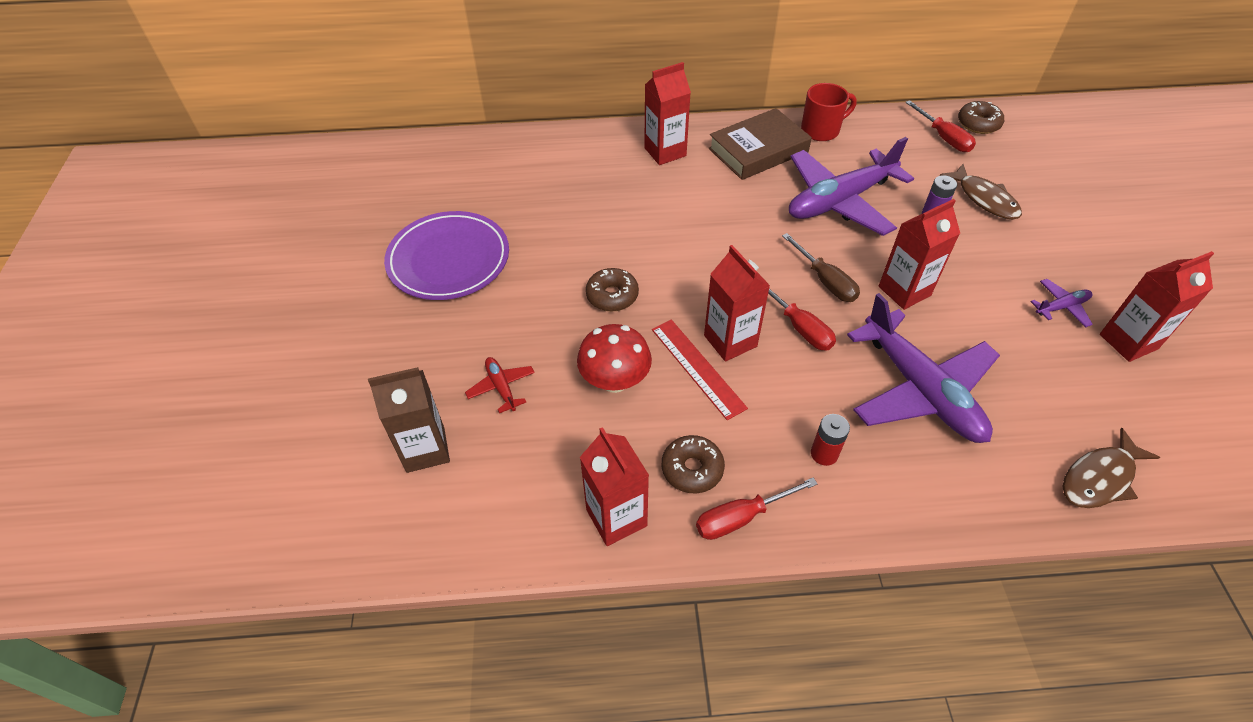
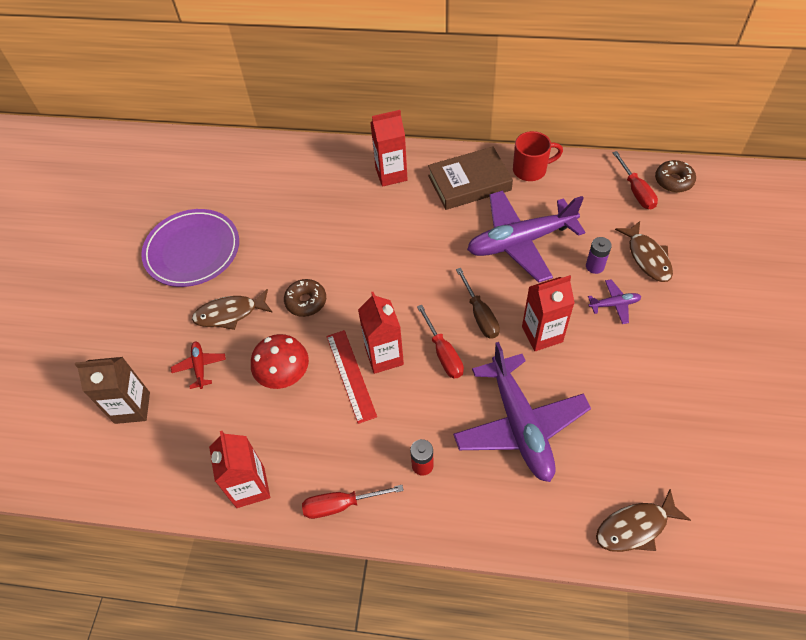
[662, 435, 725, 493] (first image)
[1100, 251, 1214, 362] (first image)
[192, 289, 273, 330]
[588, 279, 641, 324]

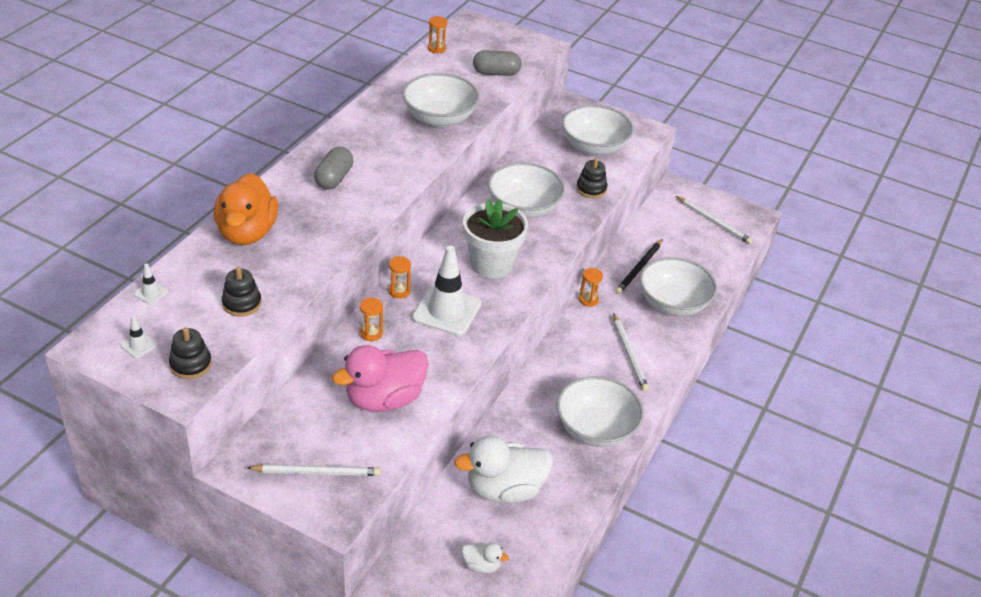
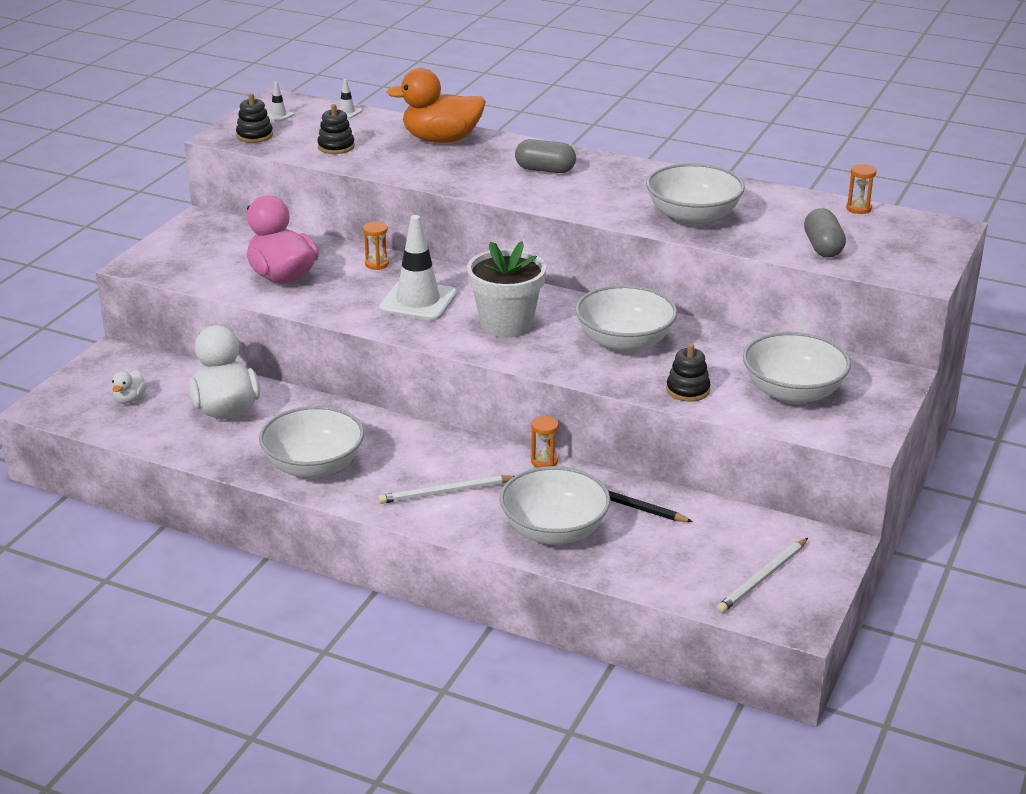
[247, 464, 381, 476] (first image)
[389, 256, 411, 299] (first image)

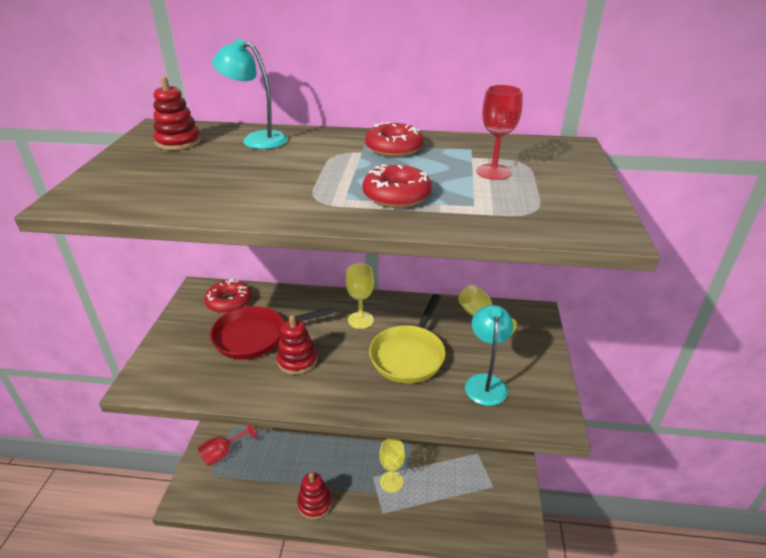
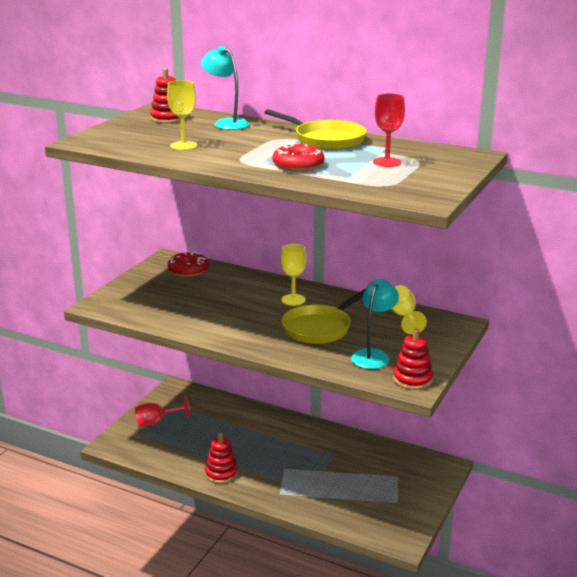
[210, 306, 333, 359] (first image)
[393, 328, 433, 390]
[167, 80, 197, 150]
[264, 109, 367, 150]

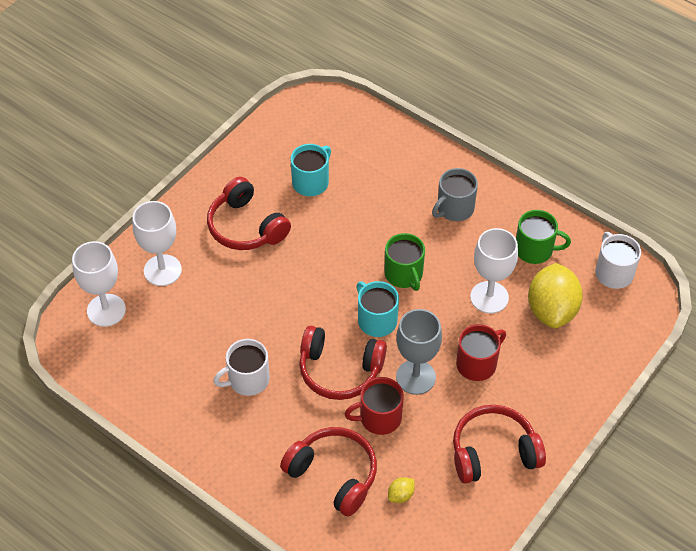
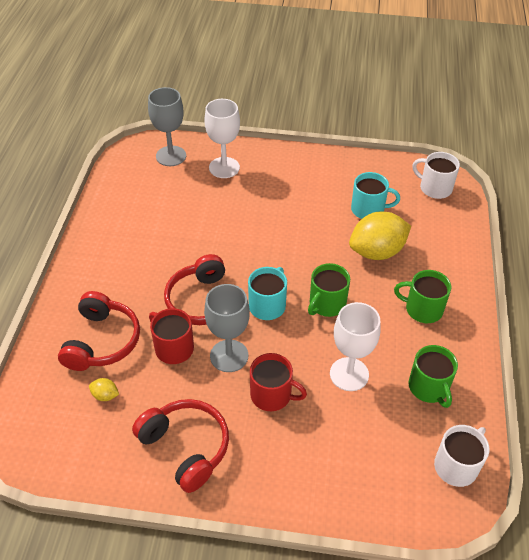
[207, 177, 291, 250] (first image)
[412, 152, 460, 199]
[349, 212, 411, 260]
[148, 87, 186, 166]
[394, 270, 451, 323]

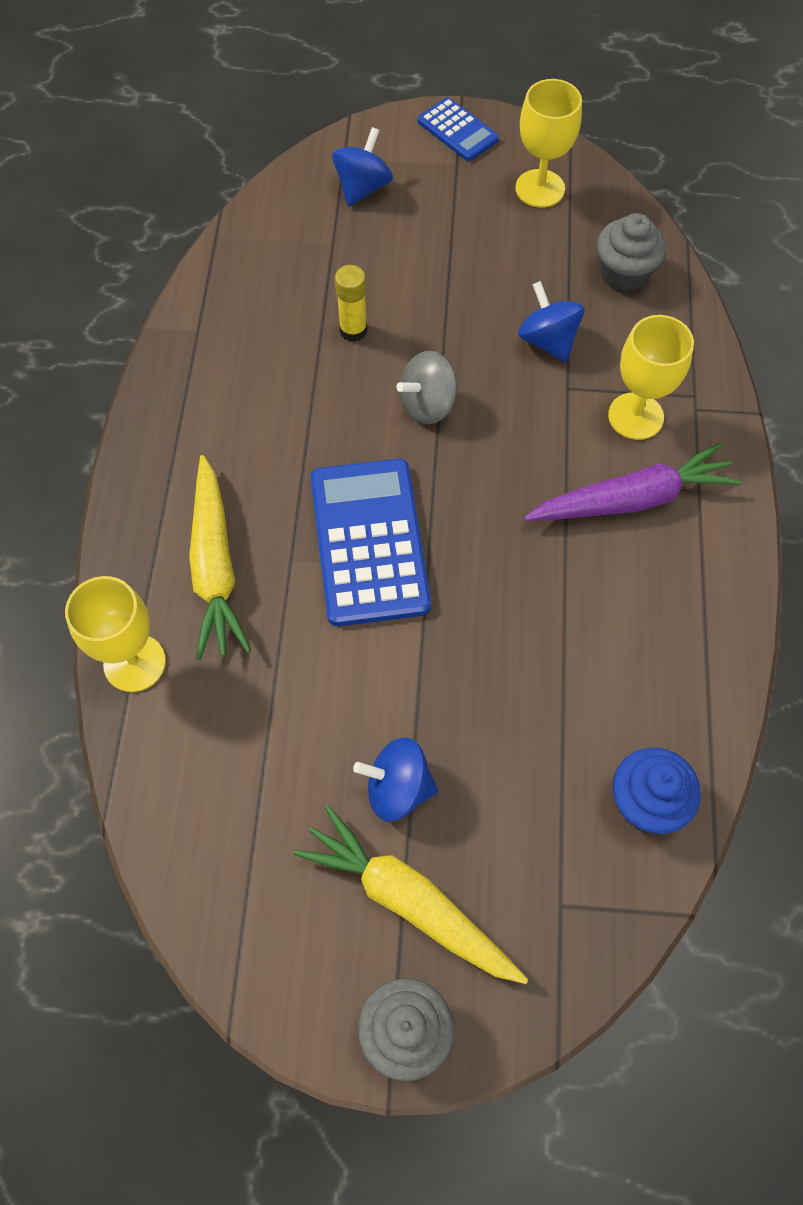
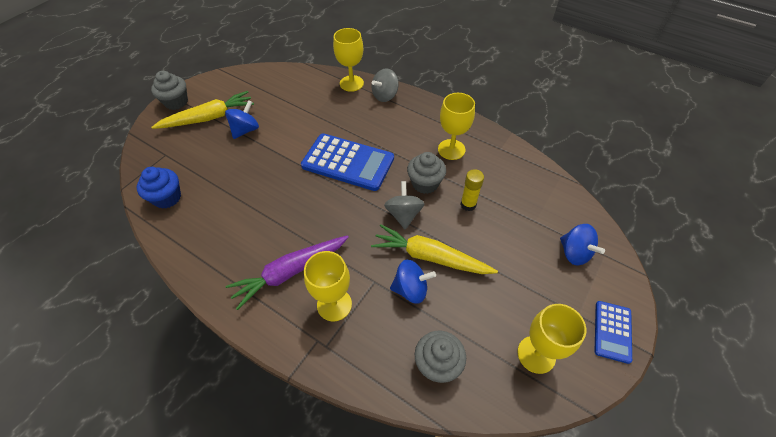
[372, 68, 399, 102]
[407, 152, 446, 194]
[438, 93, 475, 160]
[371, 224, 498, 274]
[594, 301, 632, 364]
[225, 235, 349, 310]

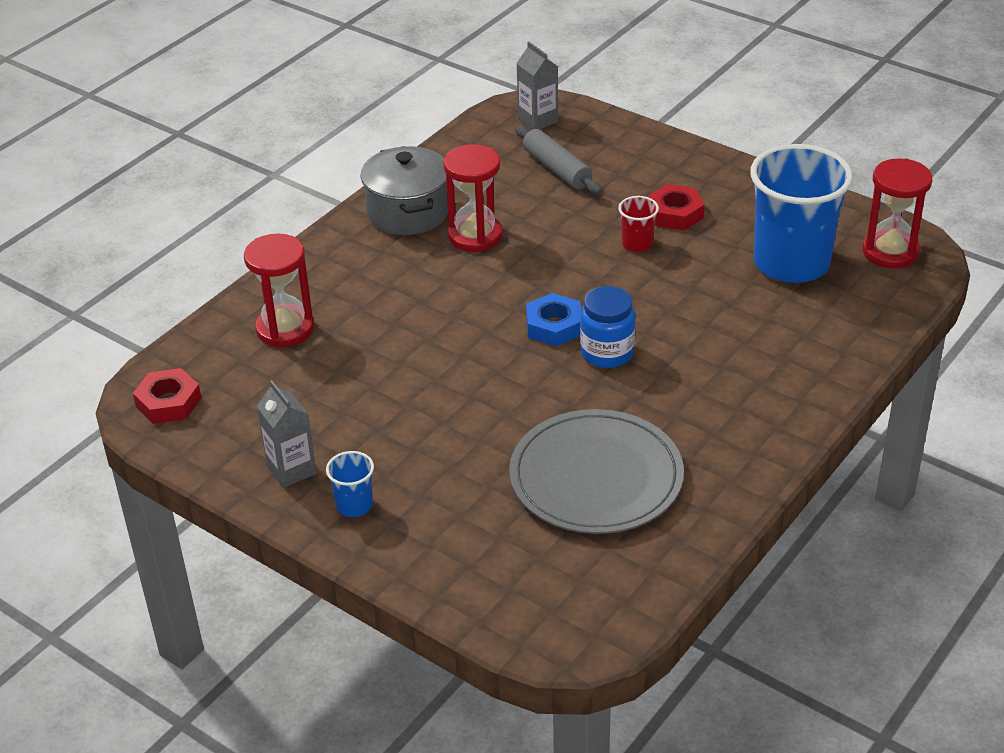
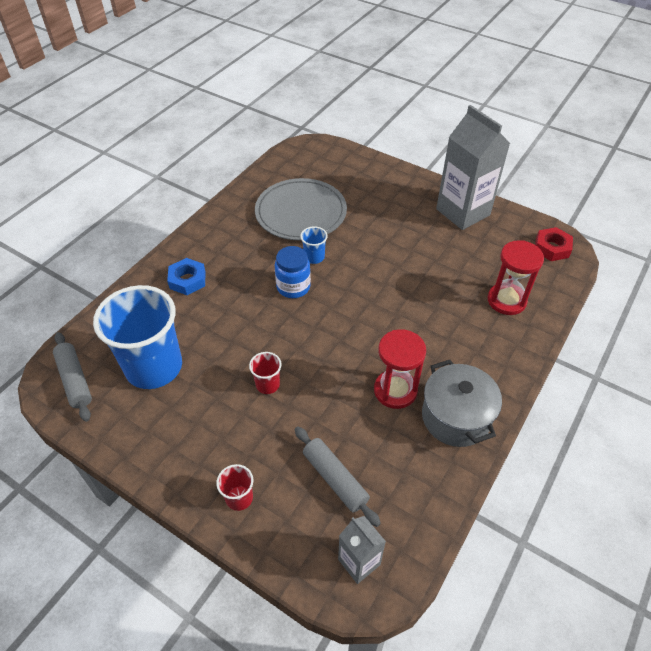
[648, 184, 705, 230] (first image)
[216, 464, 253, 511]
[300, 226, 328, 264]
[167, 258, 206, 295]
[53, 332, 92, 422]
[436, 105, 510, 230]

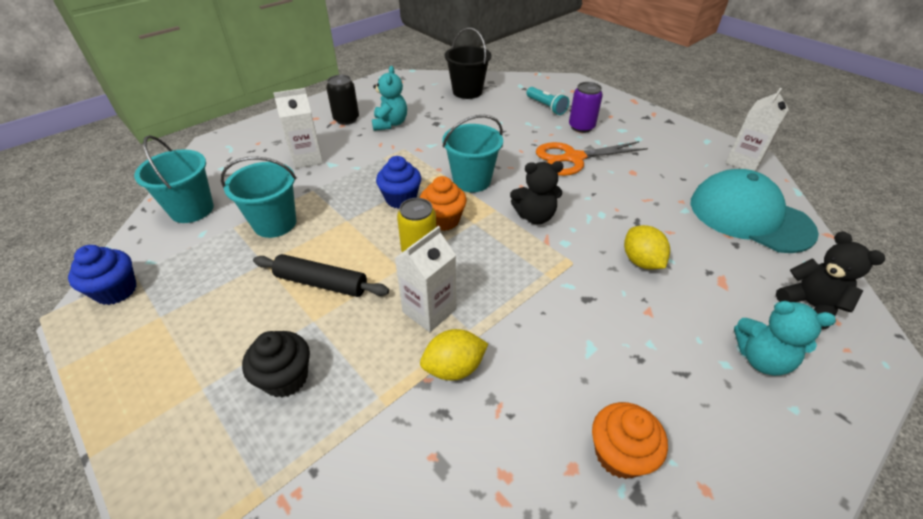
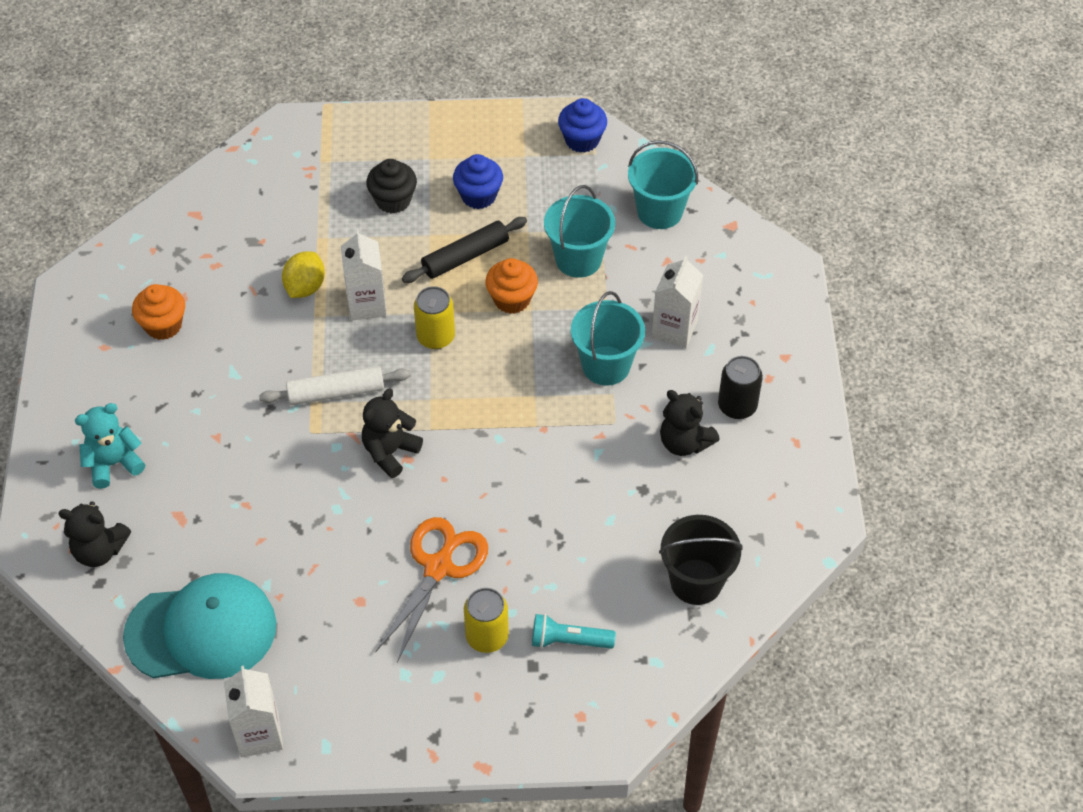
[624, 225, 670, 269] (first image)
[259, 366, 411, 405]
[453, 154, 503, 209]
[485, 258, 538, 314]
[571, 291, 645, 386]
[660, 390, 720, 456]
[464, 588, 509, 653]

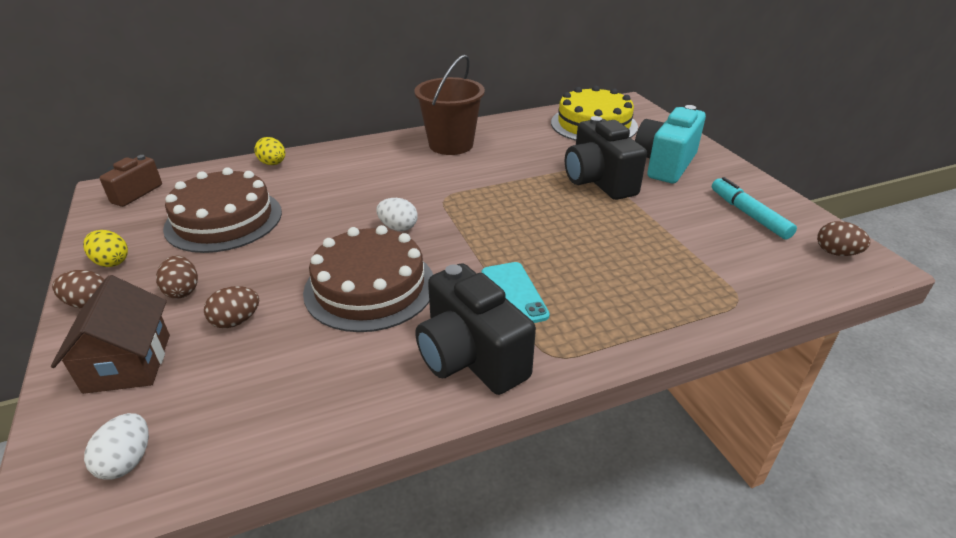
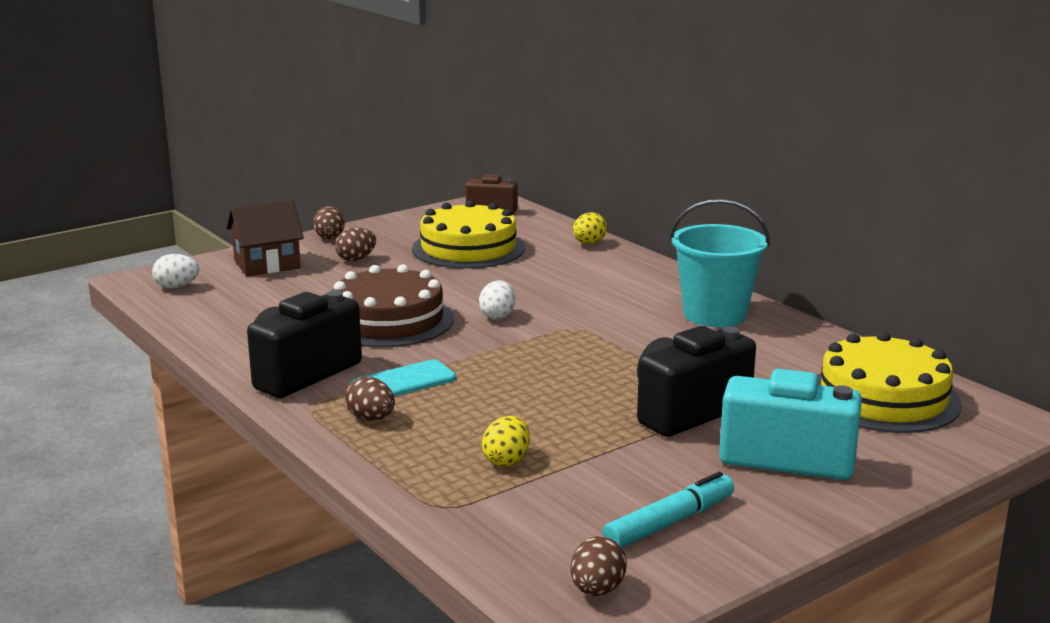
[482, 416, 530, 467]
[345, 377, 395, 421]
[412, 200, 525, 269]
[670, 199, 770, 327]

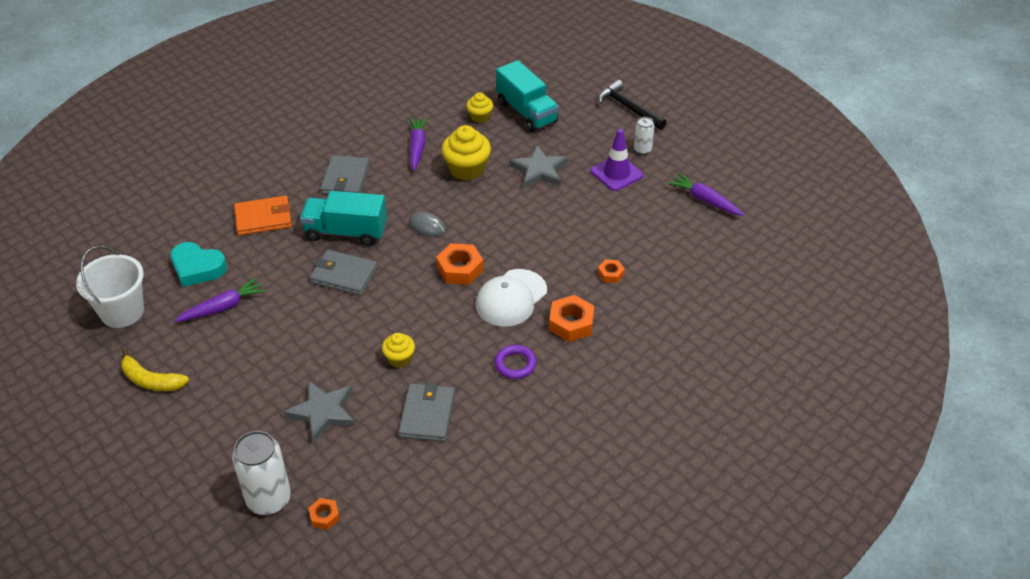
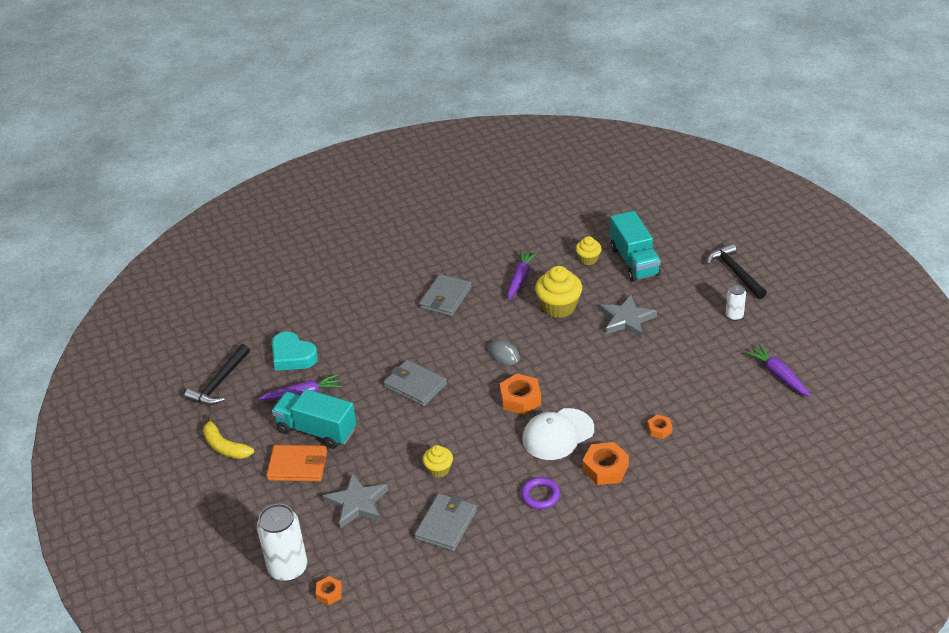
[591, 129, 643, 191] (first image)
[266, 445, 327, 481]
[272, 389, 356, 449]
[184, 344, 250, 405]

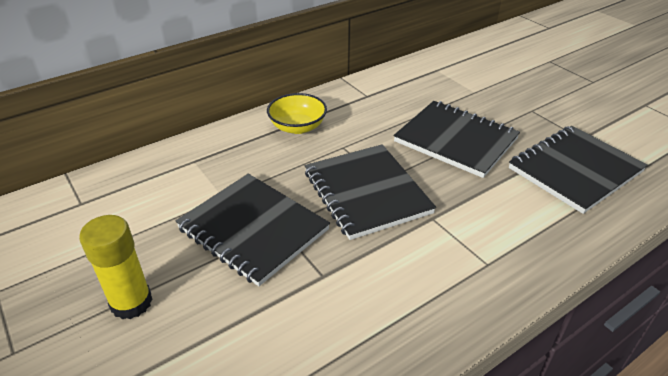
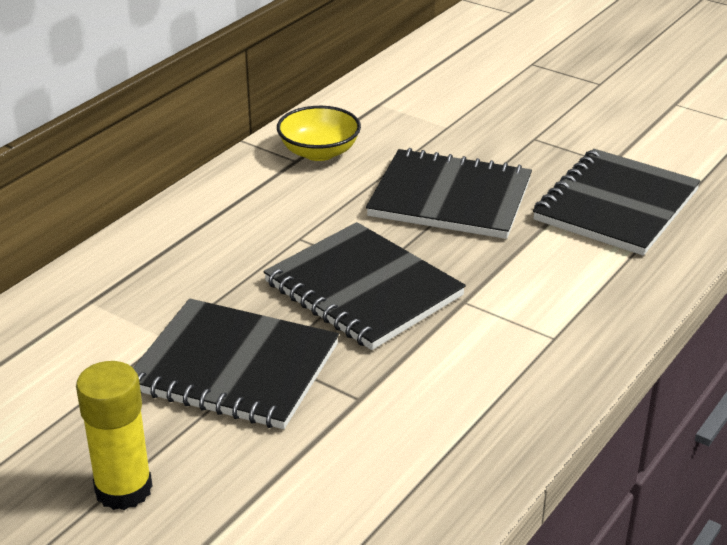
[277, 106, 361, 161]

